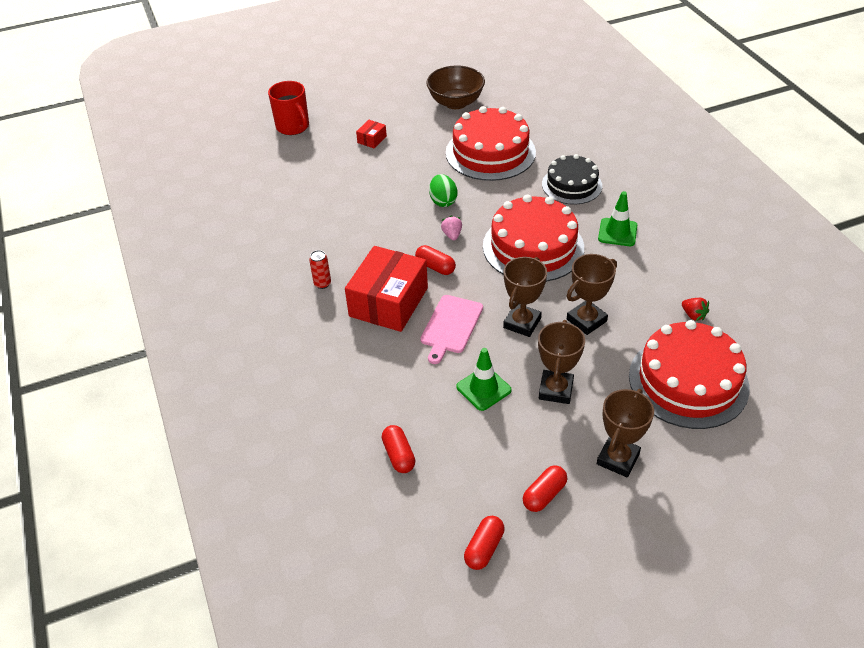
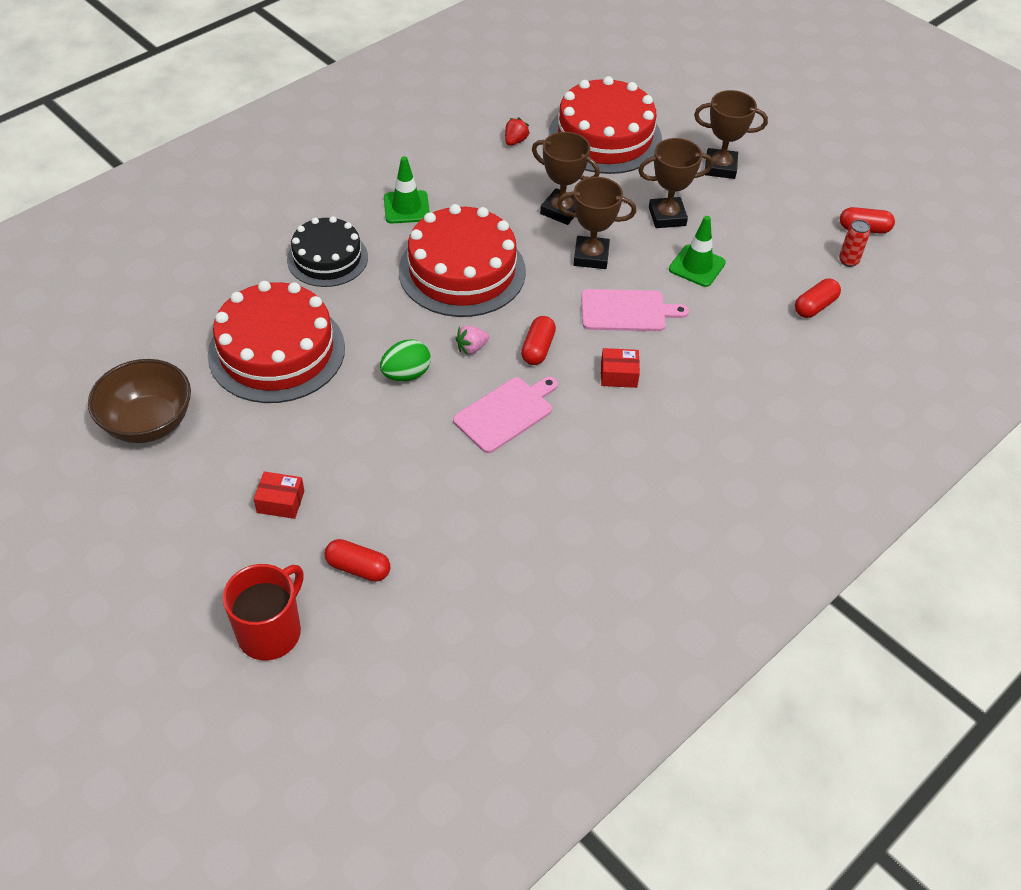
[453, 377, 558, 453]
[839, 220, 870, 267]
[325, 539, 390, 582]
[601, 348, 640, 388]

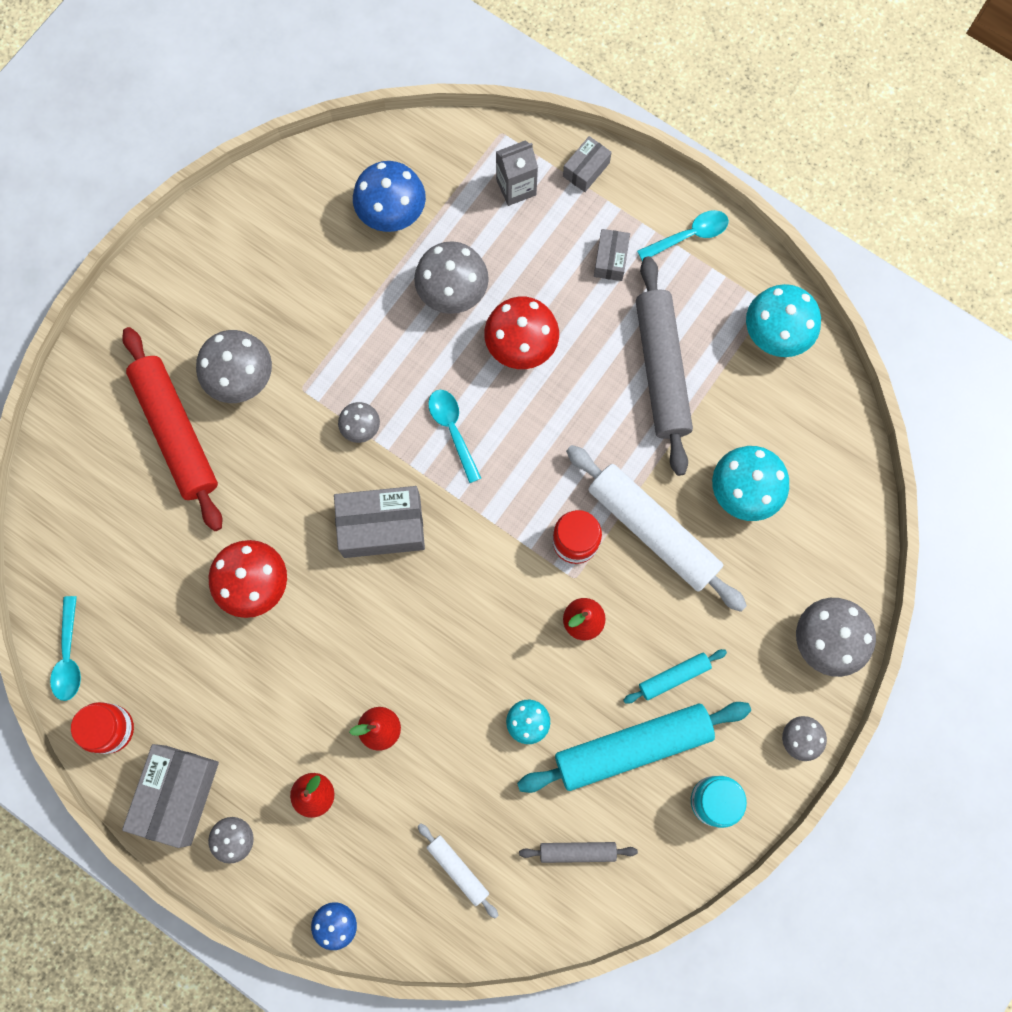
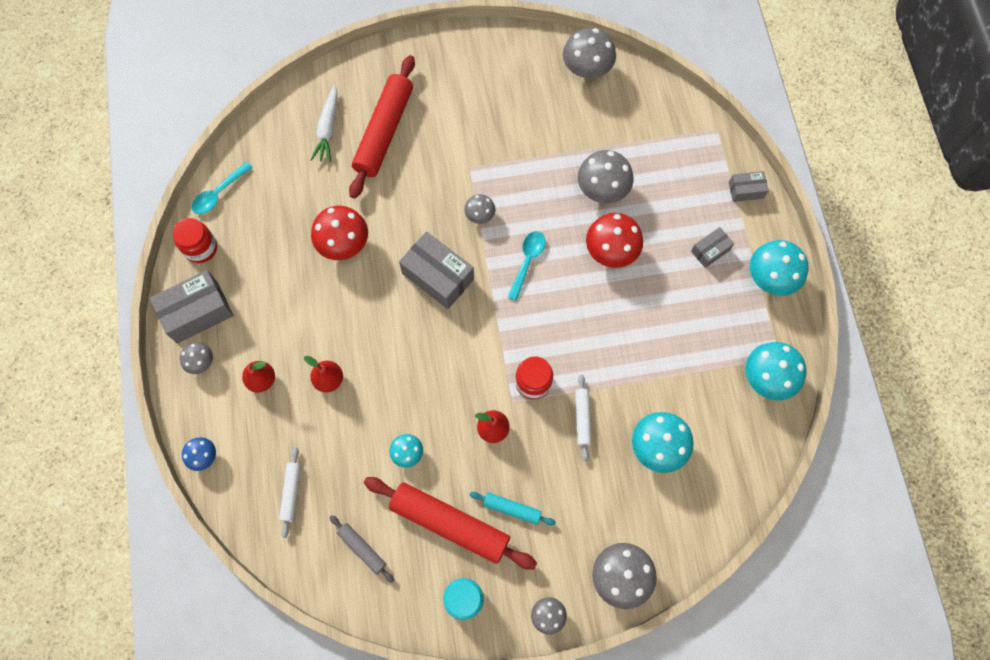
[353, 161, 426, 232] (first image)
[496, 140, 538, 206] (first image)
[636, 256, 693, 476] (first image)
[311, 85, 337, 162]
[563, 28, 616, 78]
[750, 240, 809, 296]
[364, 477, 537, 570]
[575, 375, 592, 461]

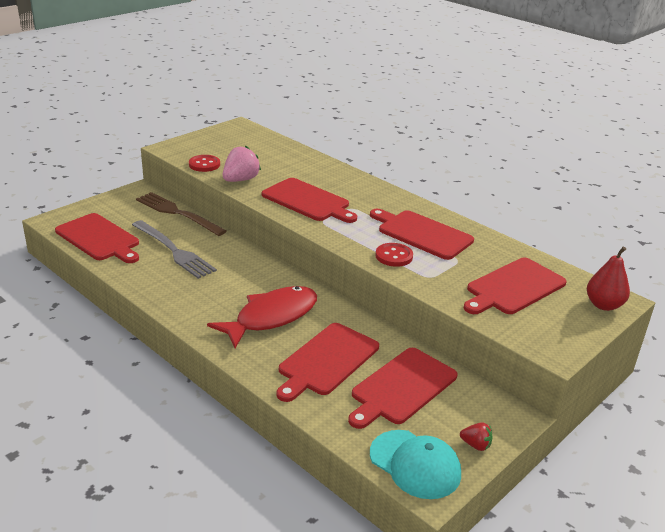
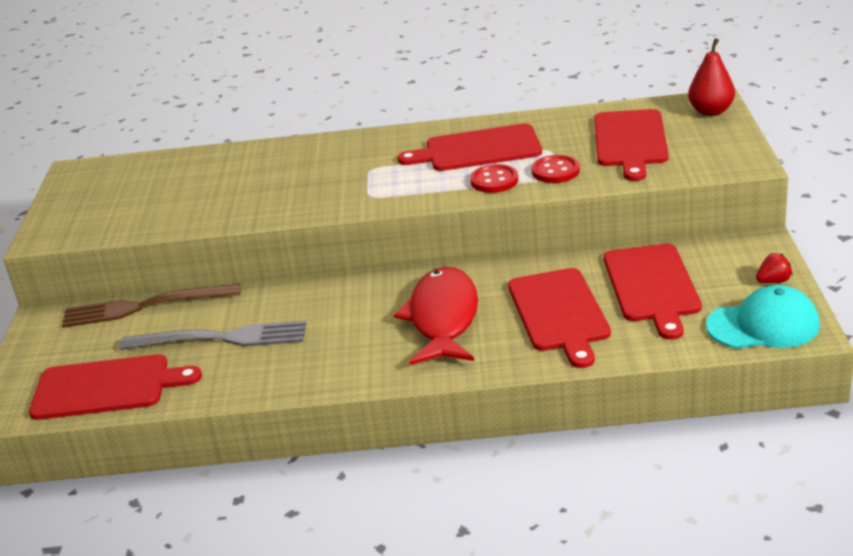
[223, 145, 261, 182] (first image)
[262, 178, 357, 223] (first image)
[532, 155, 580, 183]

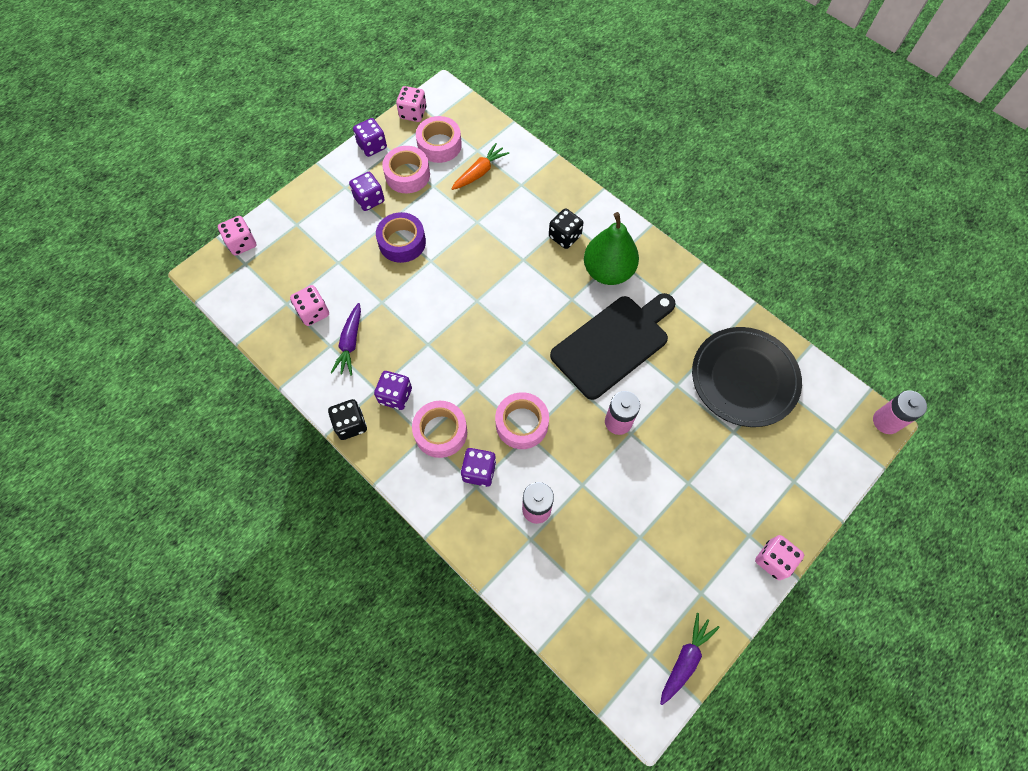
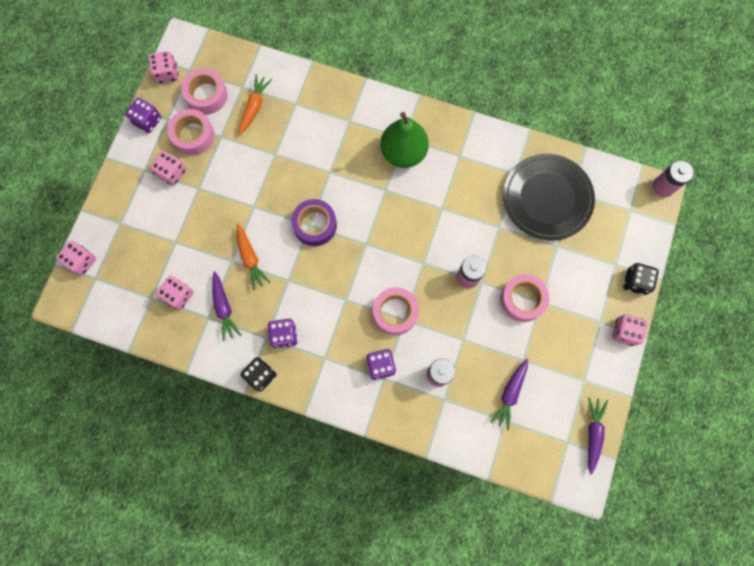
[550, 293, 676, 400] (first image)
[237, 224, 271, 290]
[490, 359, 528, 430]
[291, 199, 337, 246]
[500, 274, 549, 322]
[623, 263, 659, 295]
[150, 151, 186, 186]

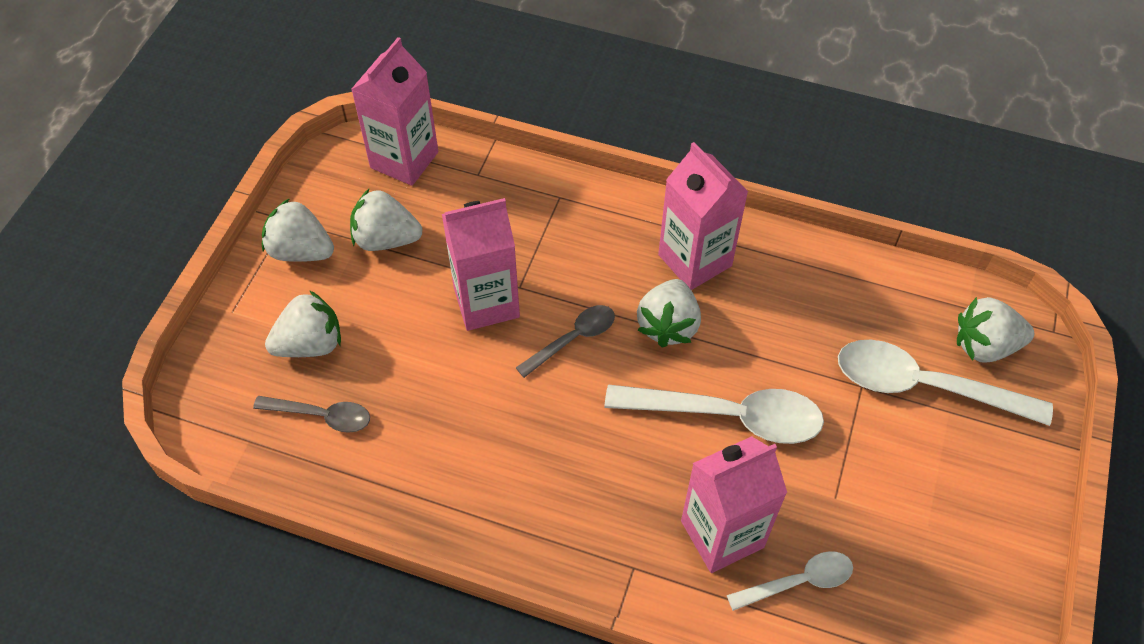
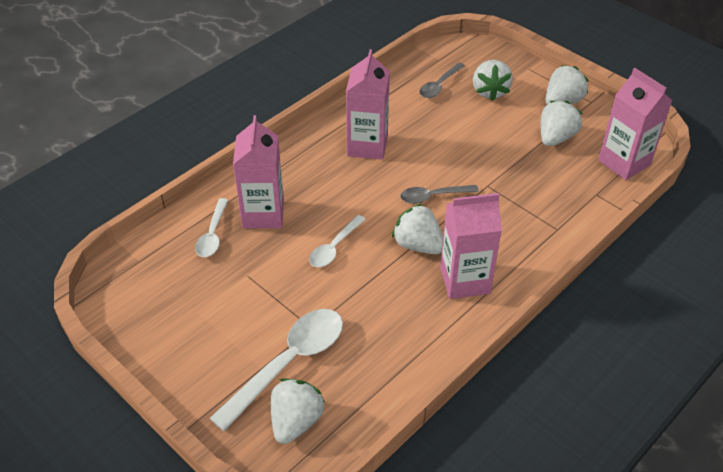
[346, 49, 390, 160]
[400, 185, 479, 204]
[309, 215, 366, 267]

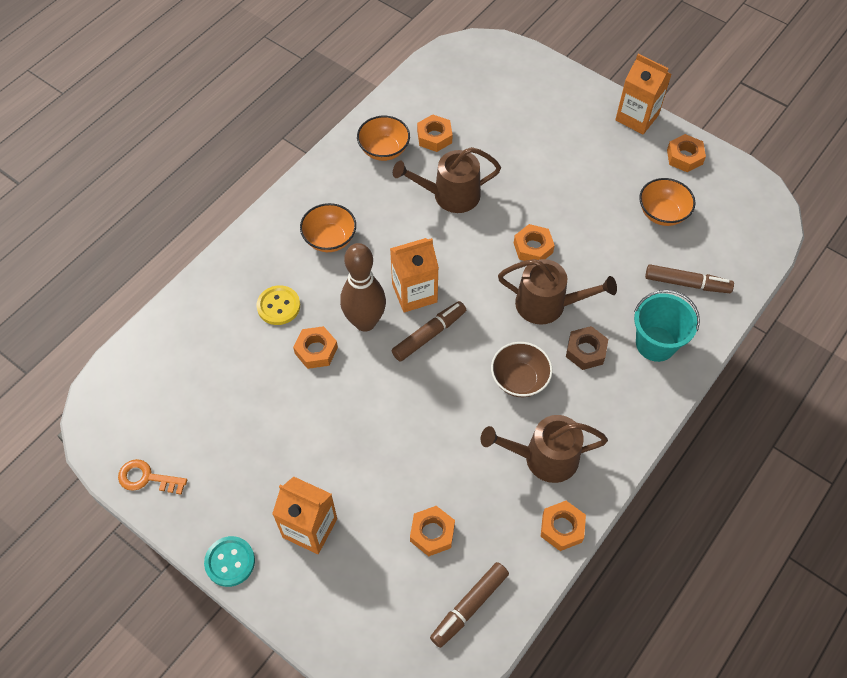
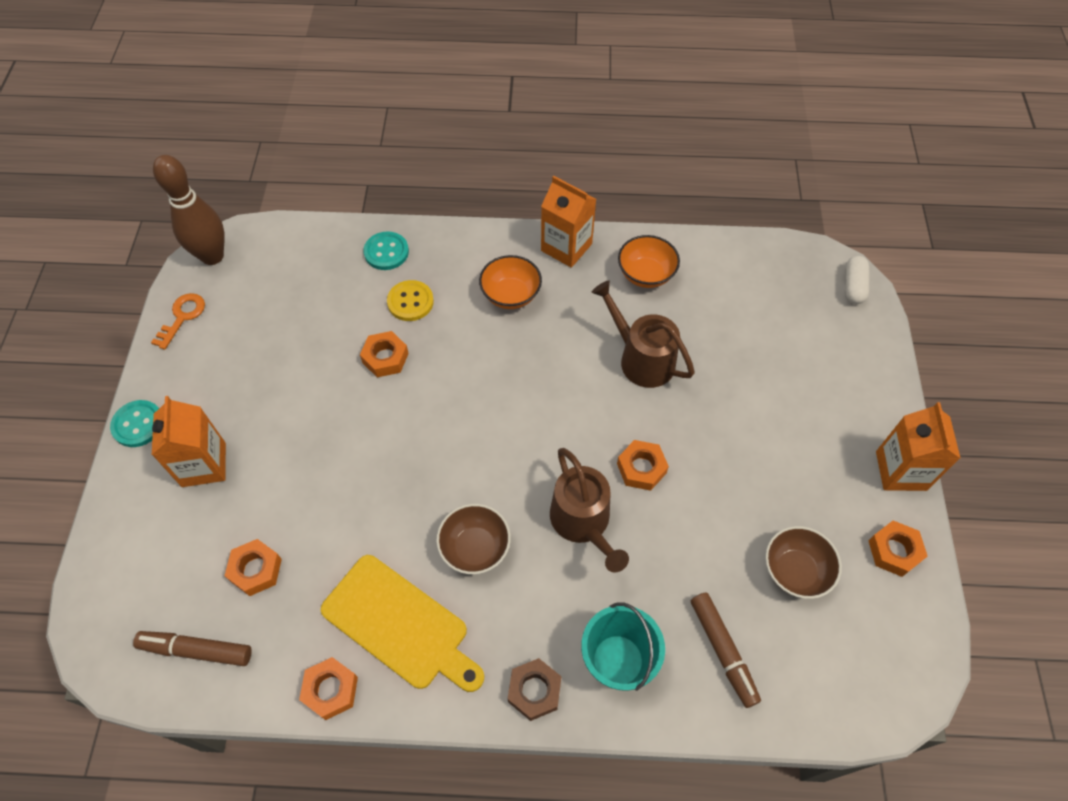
[392, 301, 466, 362] (first image)
[417, 114, 452, 152] (first image)
[363, 231, 409, 270]
[845, 256, 869, 304]
[153, 155, 224, 265]
[541, 176, 596, 268]
[508, 658, 562, 721]
[321, 555, 484, 692]
[765, 526, 842, 599]
[151, 293, 205, 350]

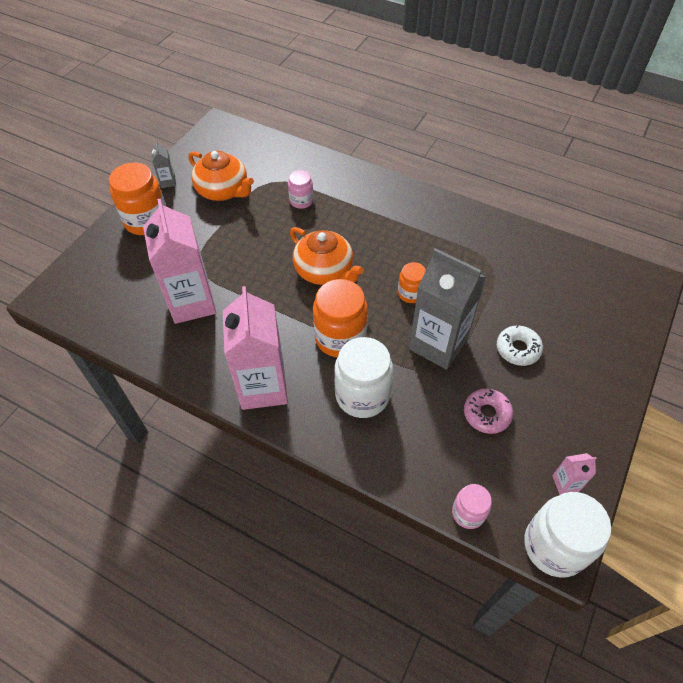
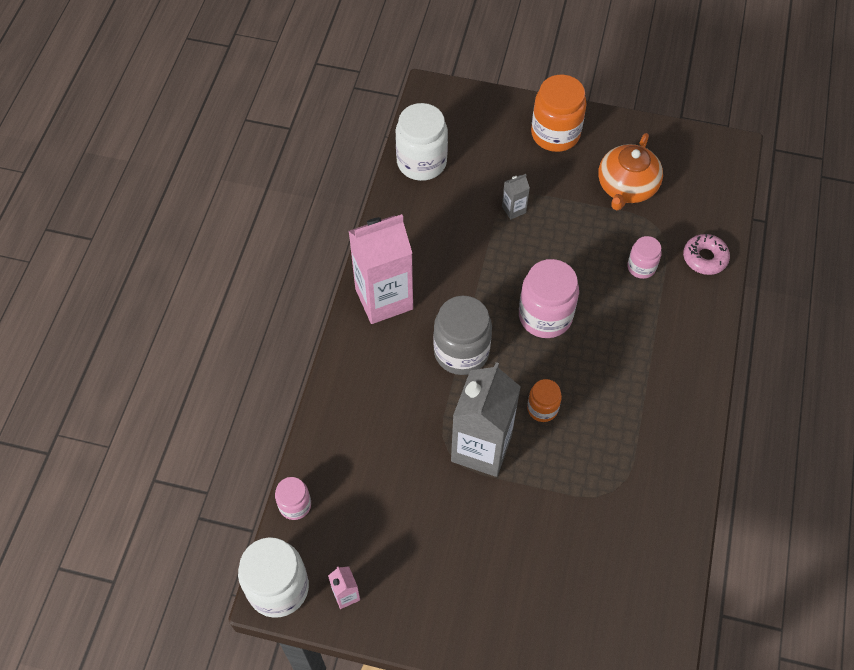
[143, 199, 216, 324] (first image)
[497, 325, 543, 366] (first image)
[502, 174, 530, 220]
[396, 103, 448, 181]
[683, 234, 730, 275]
[519, 259, 579, 338]
[433, 296, 492, 375]

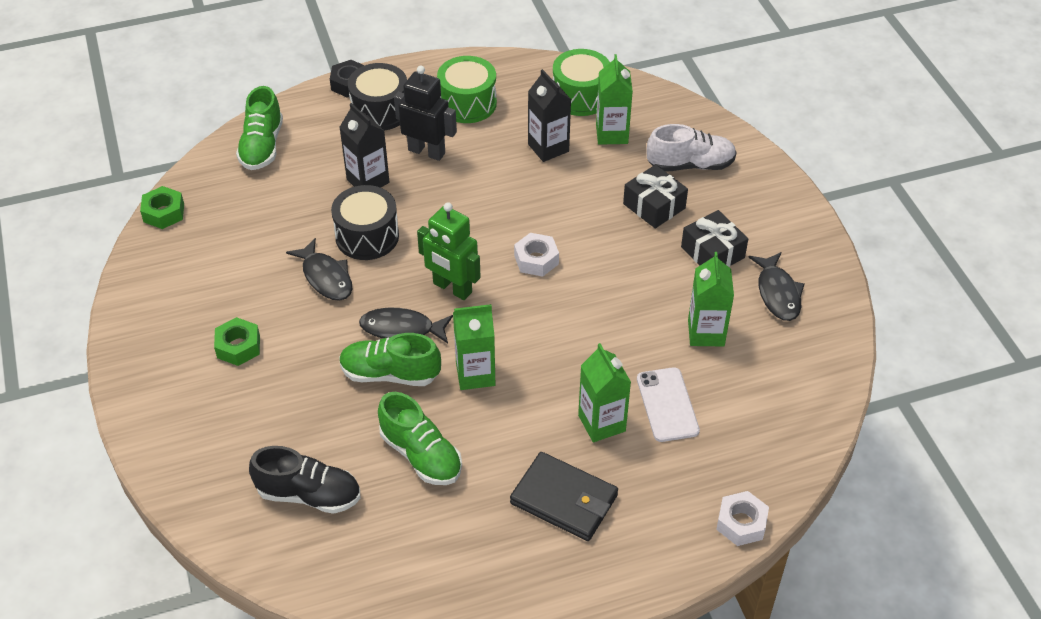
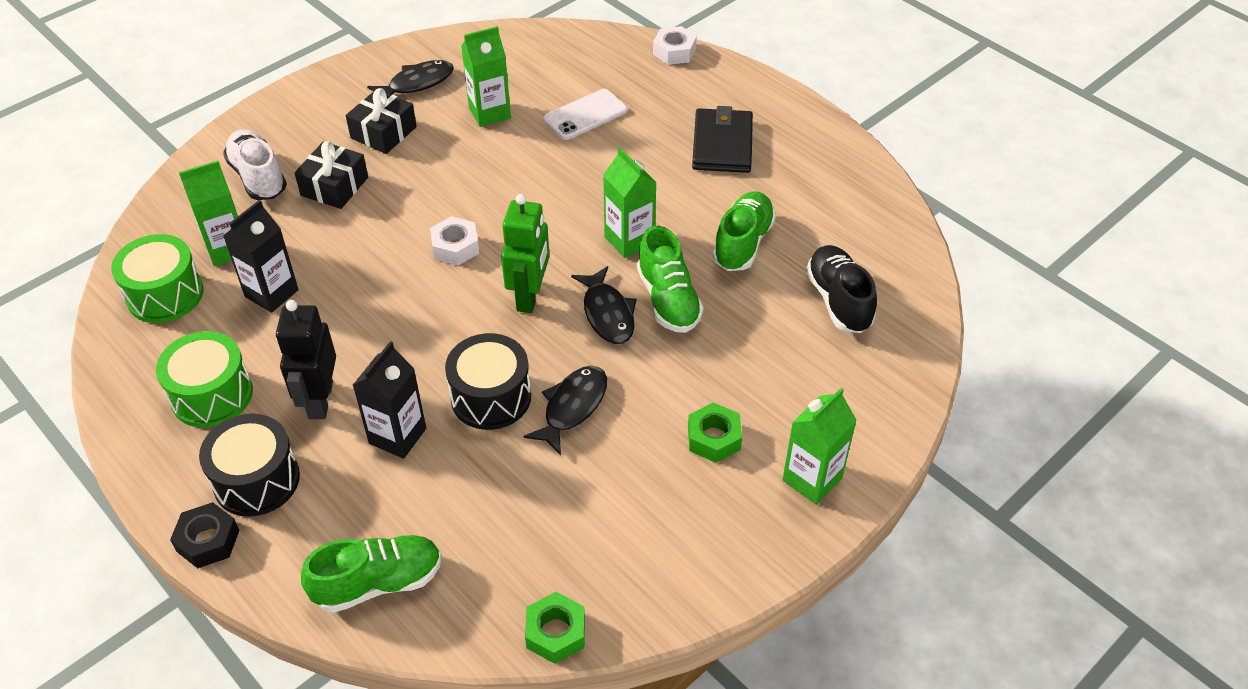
[782, 388, 857, 504]

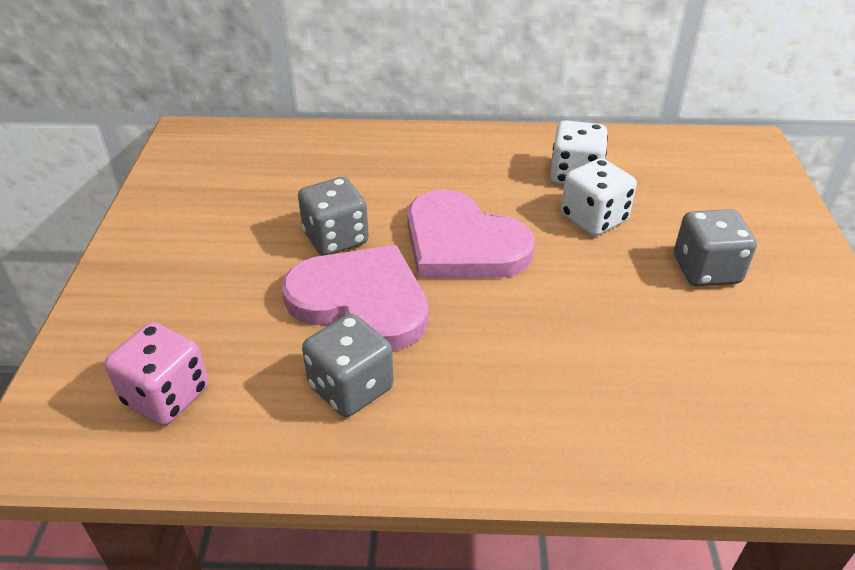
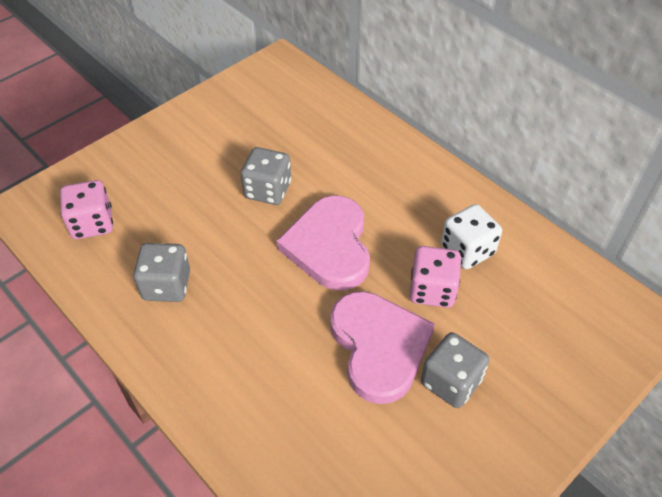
[330, 291, 435, 404]
[409, 246, 462, 308]

